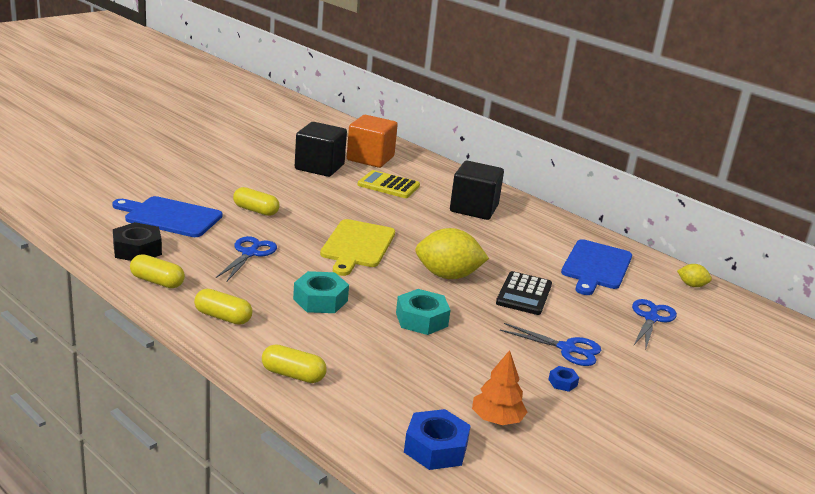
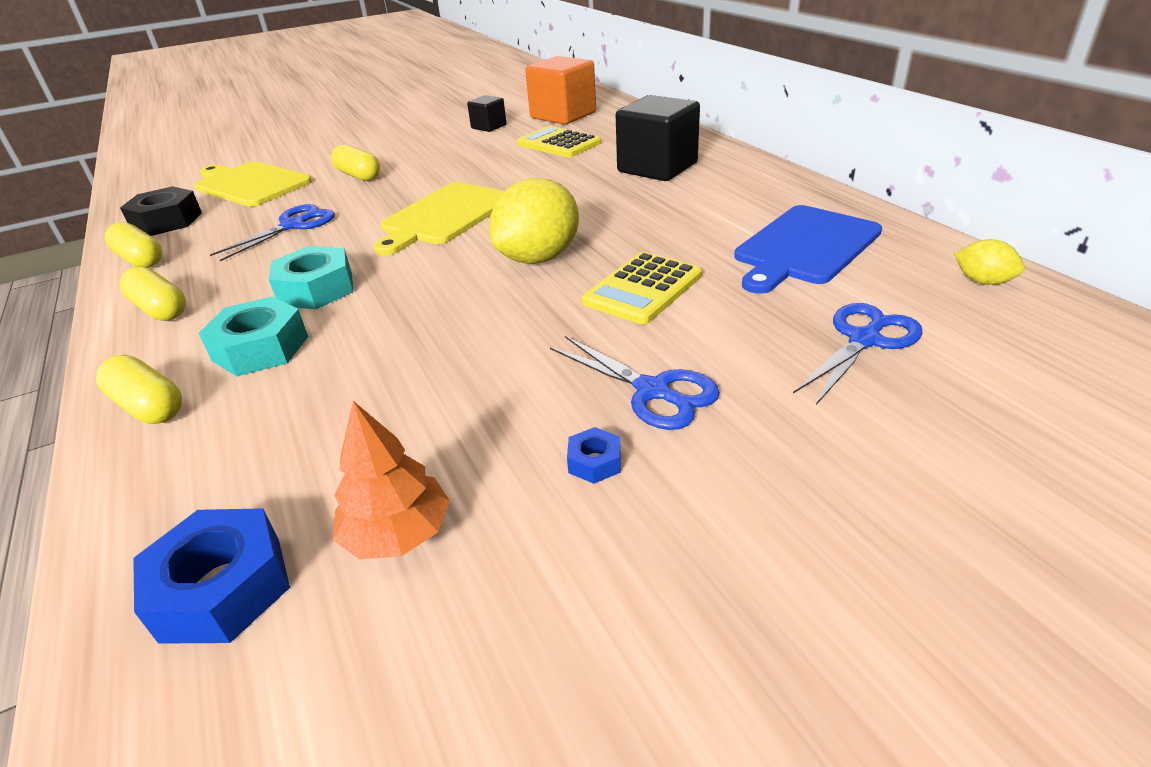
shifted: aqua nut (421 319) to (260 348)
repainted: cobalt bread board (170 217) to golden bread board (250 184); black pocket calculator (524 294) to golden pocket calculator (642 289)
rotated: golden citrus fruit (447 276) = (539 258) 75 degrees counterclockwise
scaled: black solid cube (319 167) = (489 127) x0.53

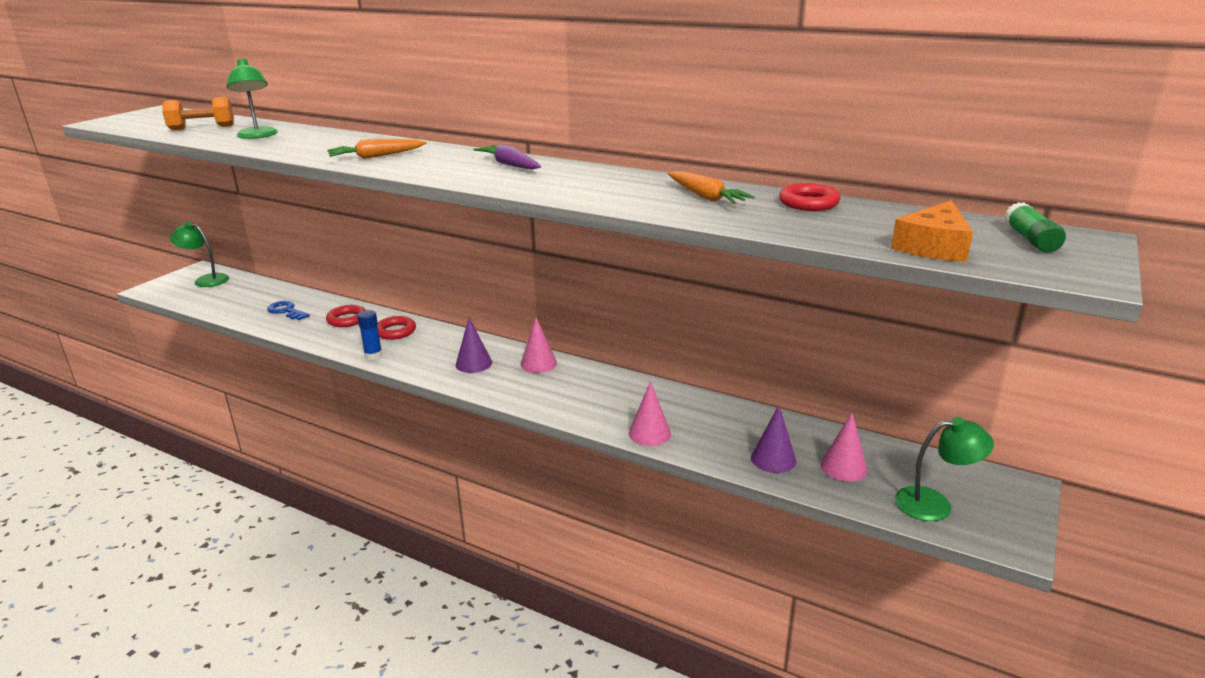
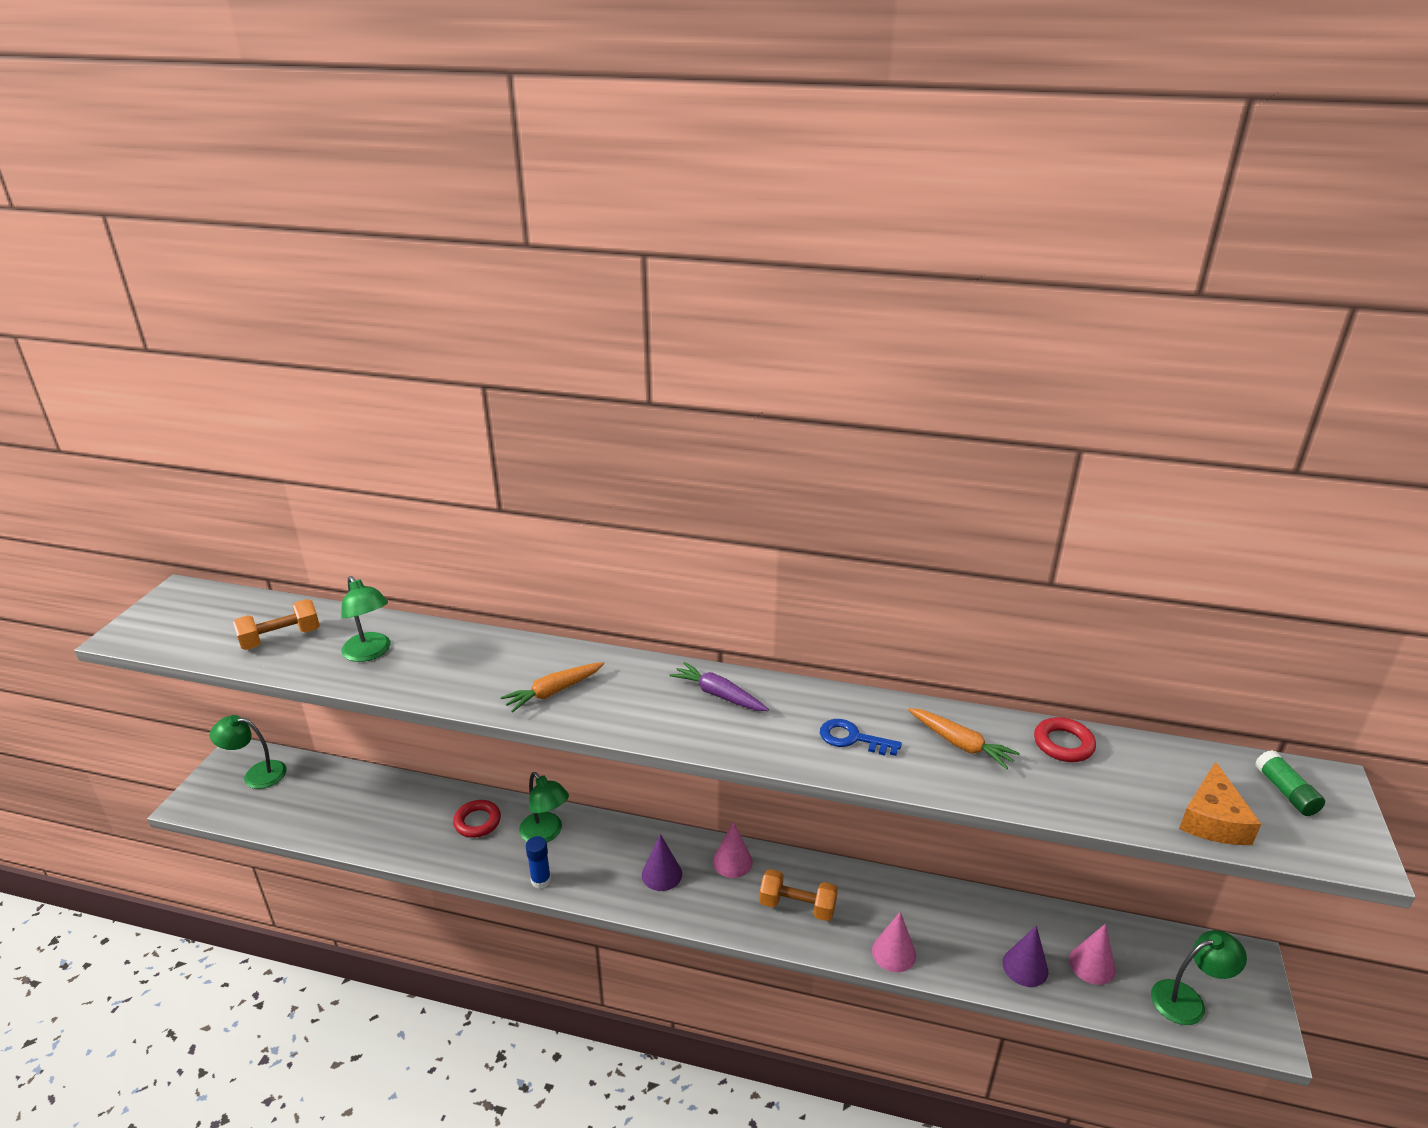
new: bright orange free weight (797 906)
shifted: cobalt latchkey (286 311) to (852 738)
swapped: red torus (395 331) to green reading lamp (546 834)

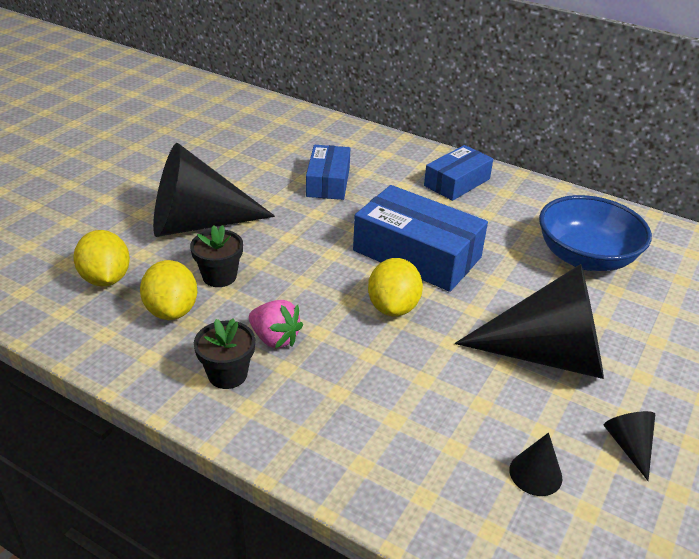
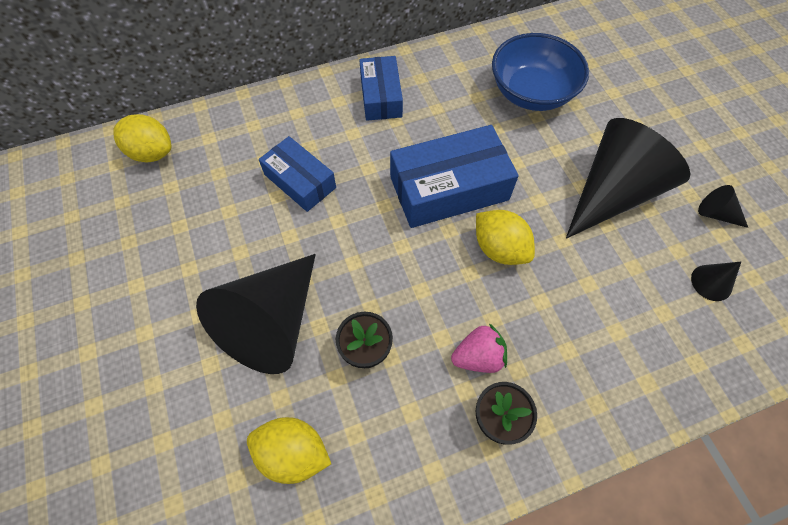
shifted: golden citrus fruit (172 310) to (152 153)

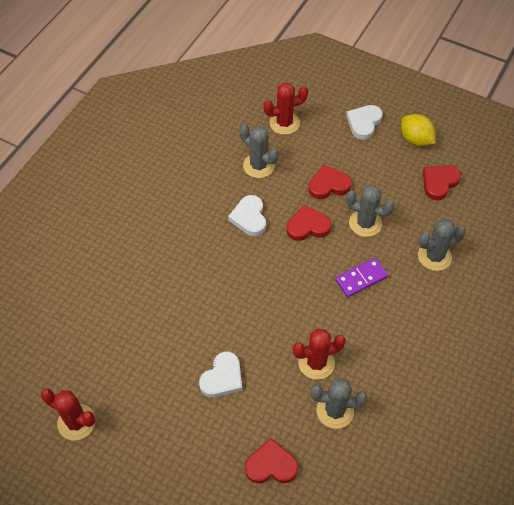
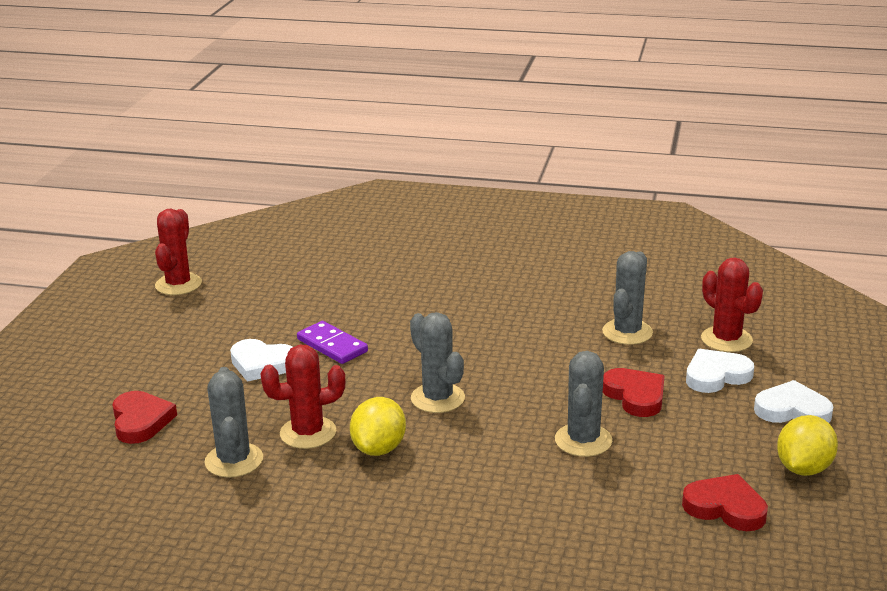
gone: red heart shape (308 226)
new: golden citrus fruit (379 448)
shifted: pure white heart shape (249 218) to (716 375); violet domino tile (361 278) to (332 345); grey saguaro cactus (434 256) to (437 398)
rotated: red saguaro cactus (316 363) = (308 433) 75 degrees counterclockwise

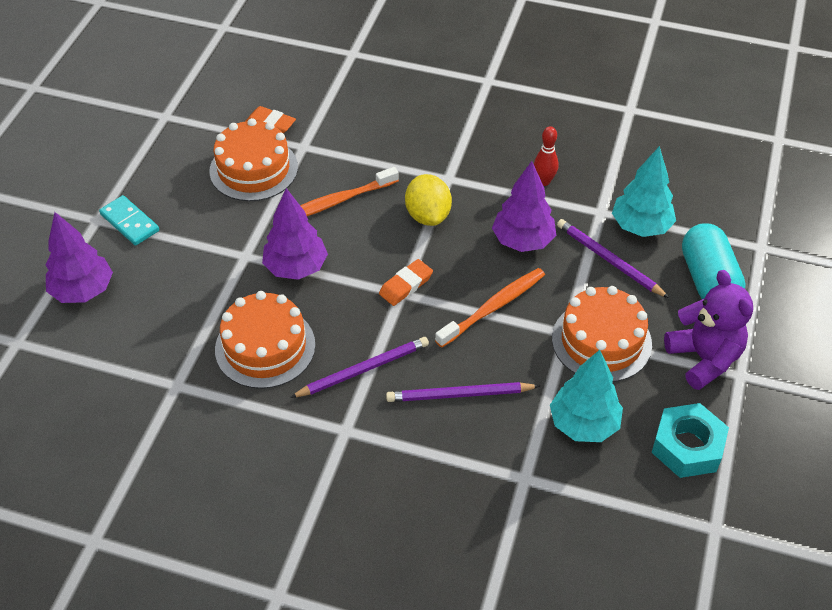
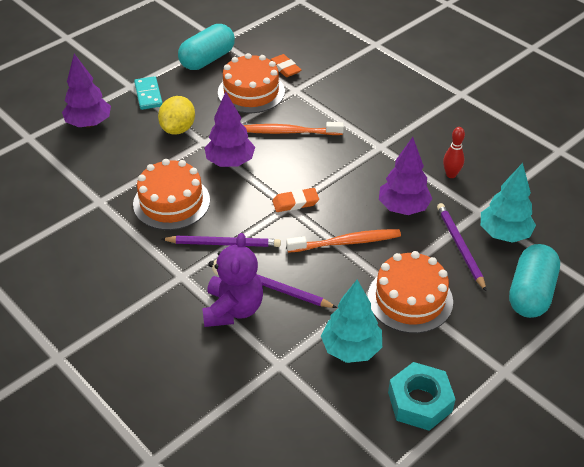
new: aqua pill shape (207 59)
shifted: golden citrus fruit (428 215) to (178 129); violet teddy (704 358) to (233 309)

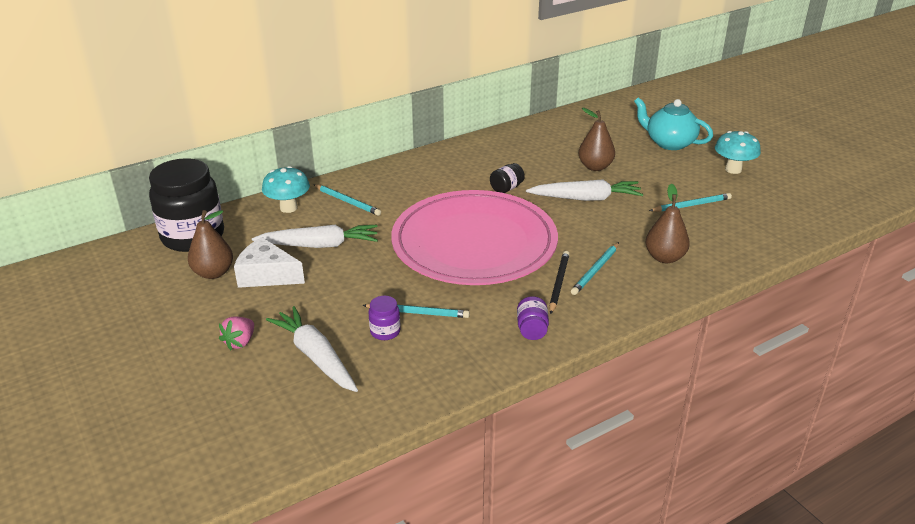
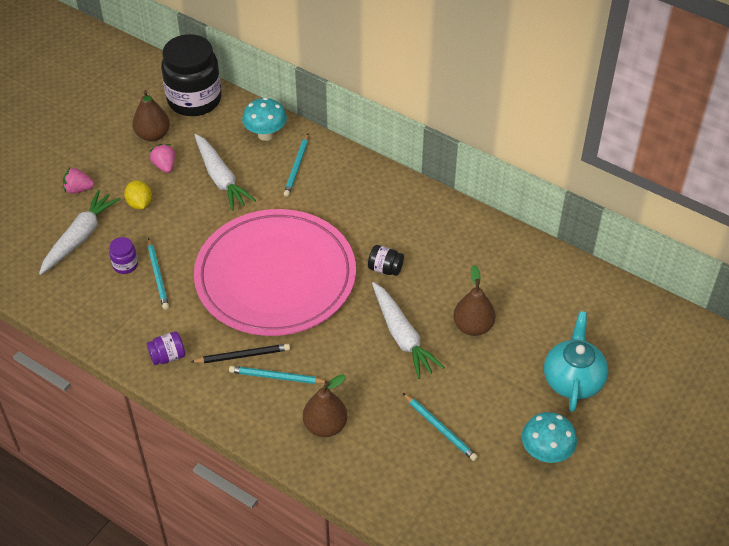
new: golden citrus fruit (140 204)
swapped: pure white cheese (267 275) to rosy toy strawberry (165 166)

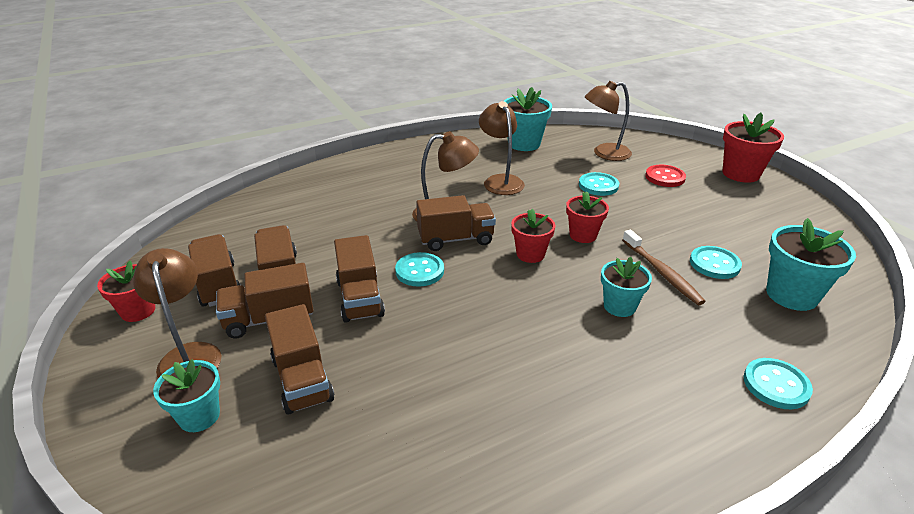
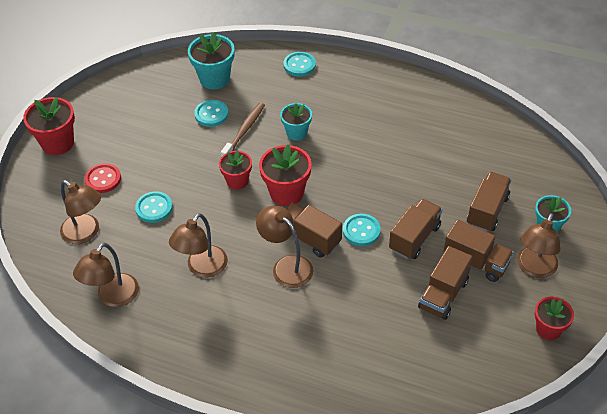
gone: brown lorry (218 285)
swapped: aqua flower pot (524 144) to brown reading lamp (113 297)
scaled: red flower pot (530 254) = (286 193) x1.54

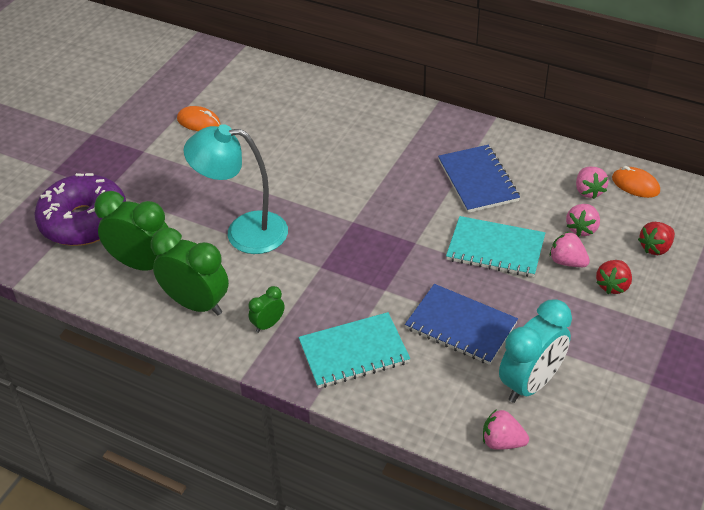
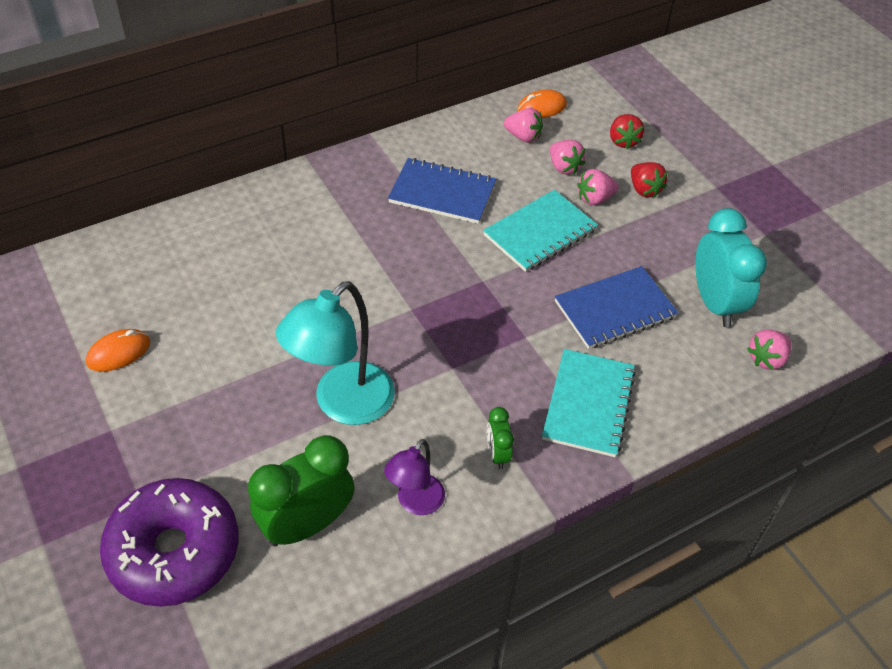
swapped: green bedside clock (196 304) to violet reading lamp (415 503)

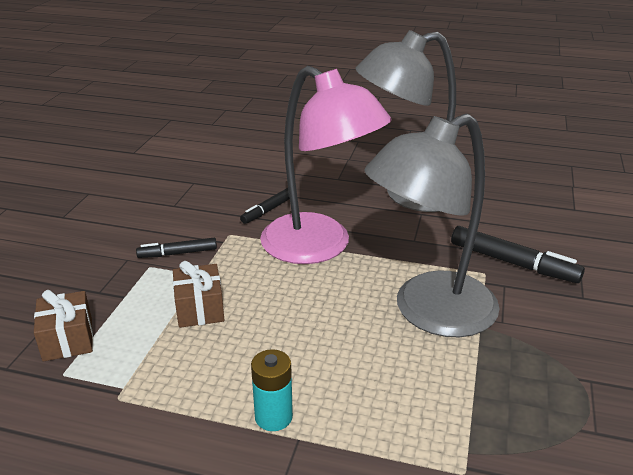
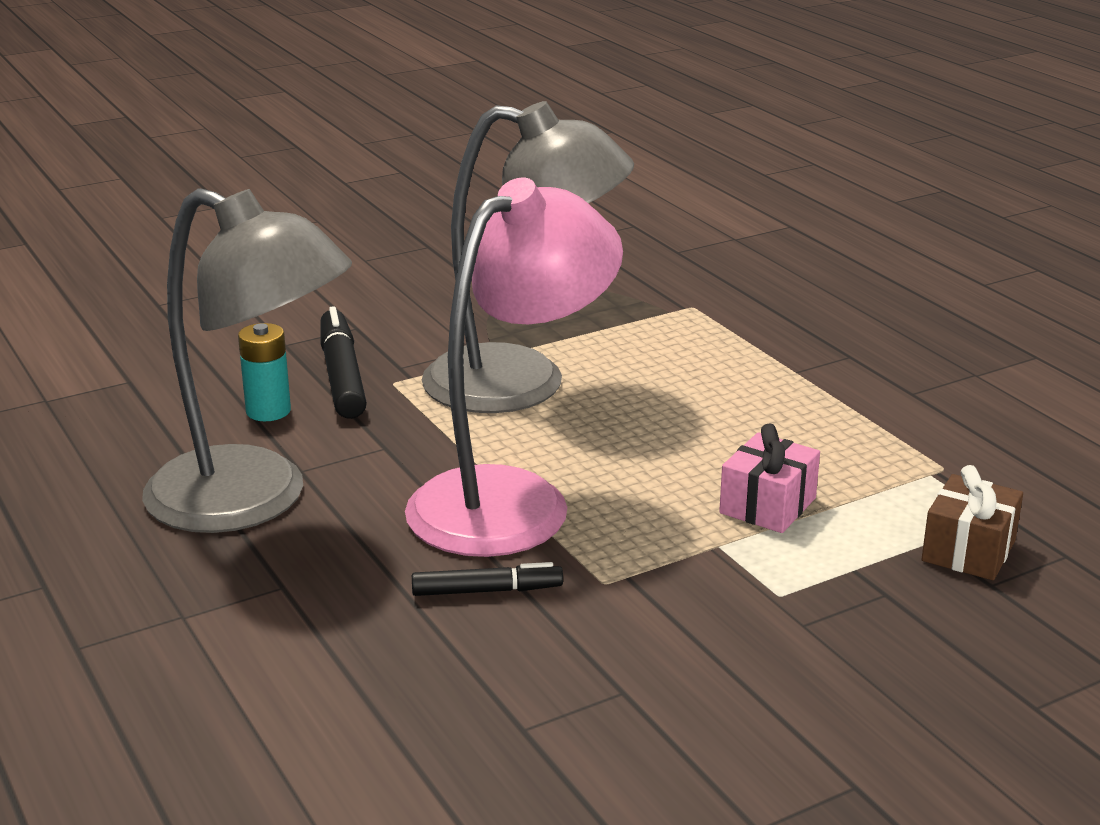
gone: black marker (178 253)
shifted: aqua power cell (273 417) to (268 411)
repainted: brown gift (200 309) to rosy gift (767 505)
rotated: rosy reading lamp (319 247) = (512 499) 45 degrees clockwise

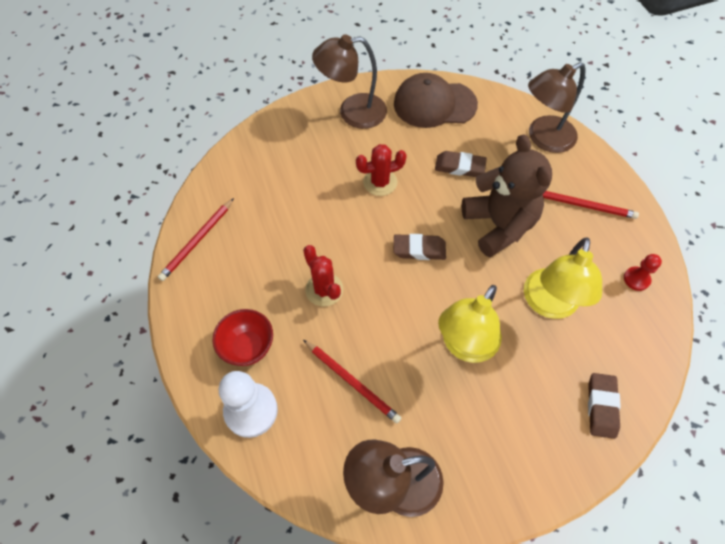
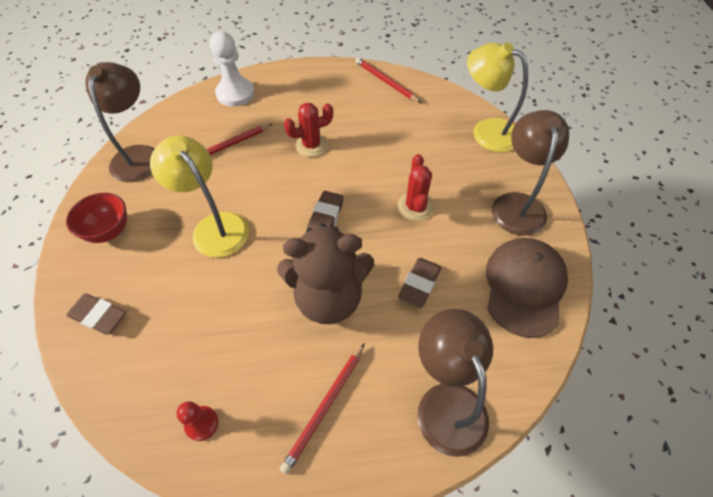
shifted: red serving bowl (248 347) to (109 231); golden reading lamp (549 304) to (486 131)

